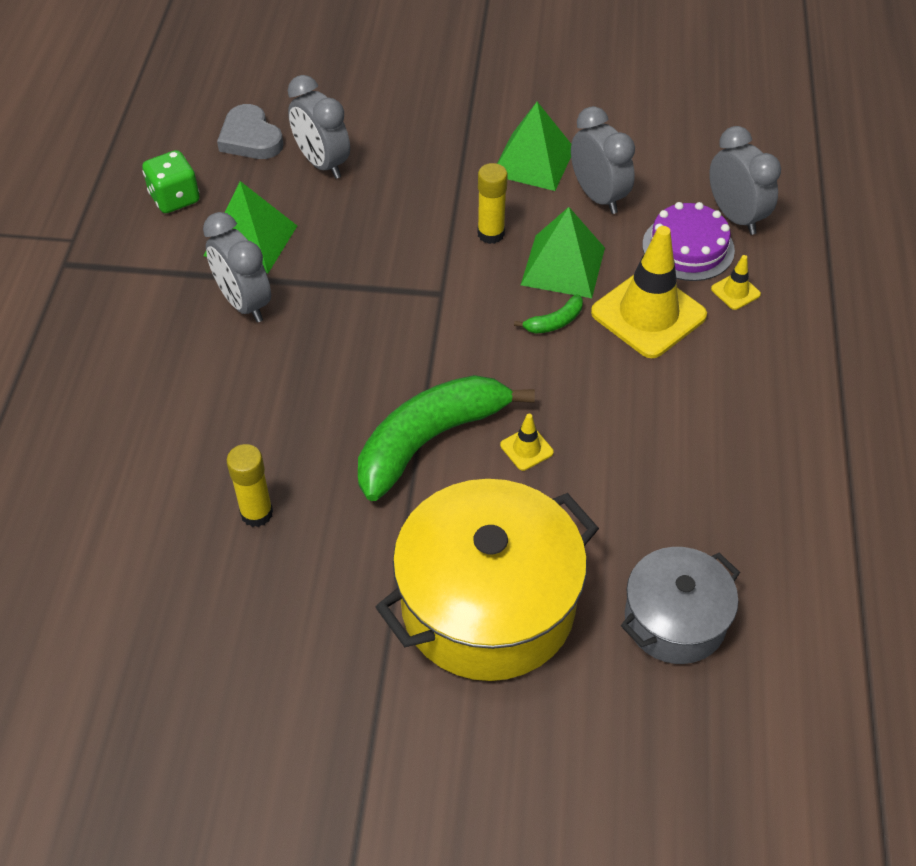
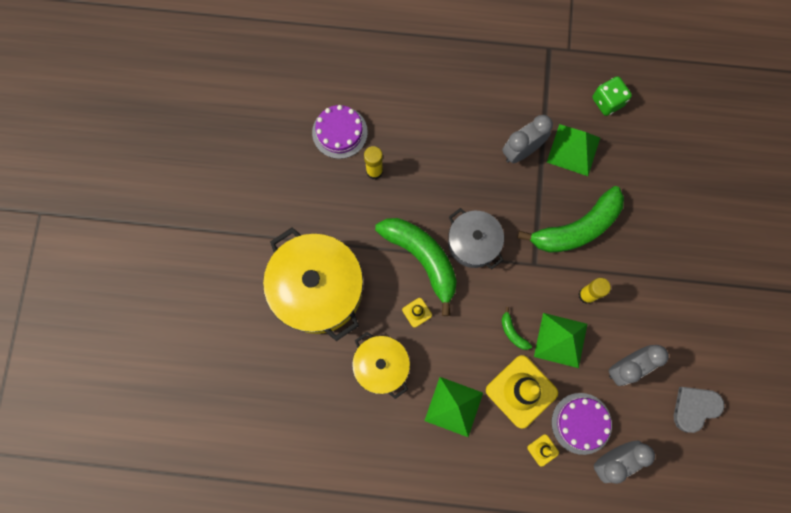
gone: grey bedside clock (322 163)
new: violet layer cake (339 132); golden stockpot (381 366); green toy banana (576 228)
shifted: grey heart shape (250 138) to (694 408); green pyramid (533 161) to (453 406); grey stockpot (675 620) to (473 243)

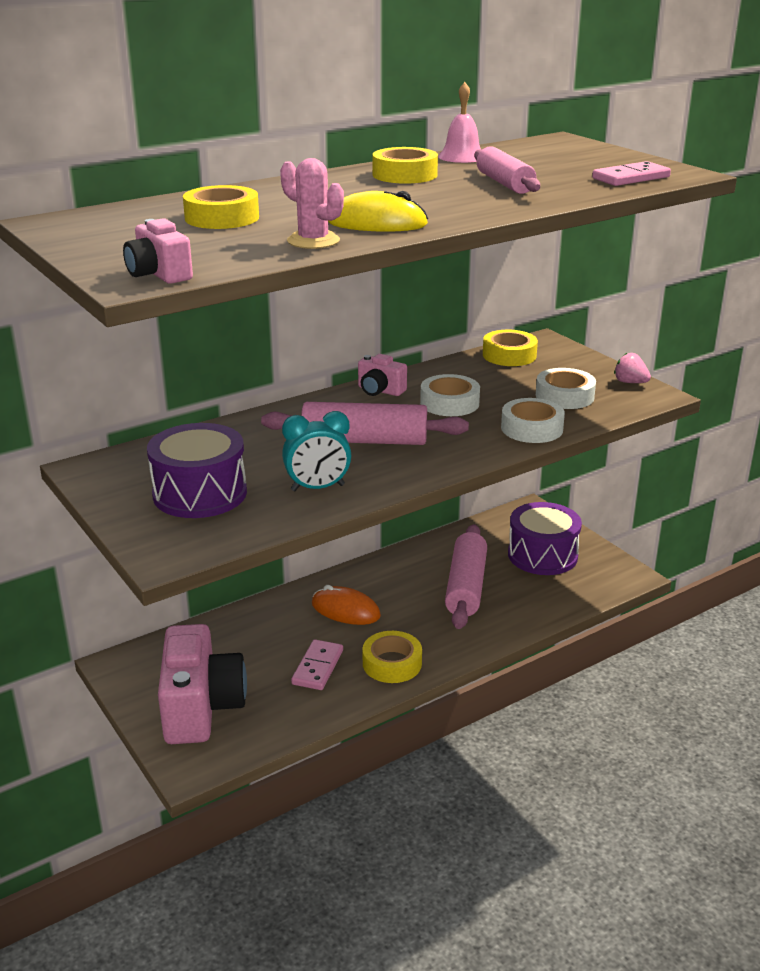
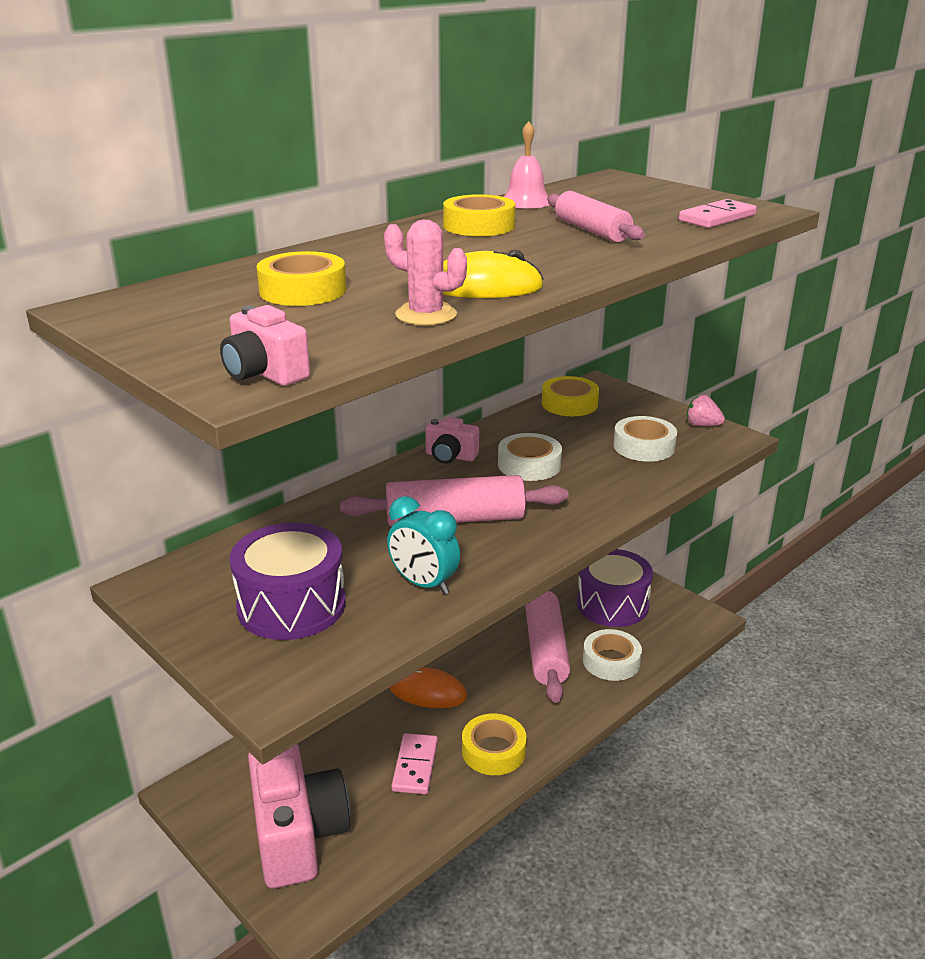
shifted: pure white sticky tape (532 428) to (611 661)
rotated: aqua bedside clock (318 488) = (424 584) 60 degrees clockwise

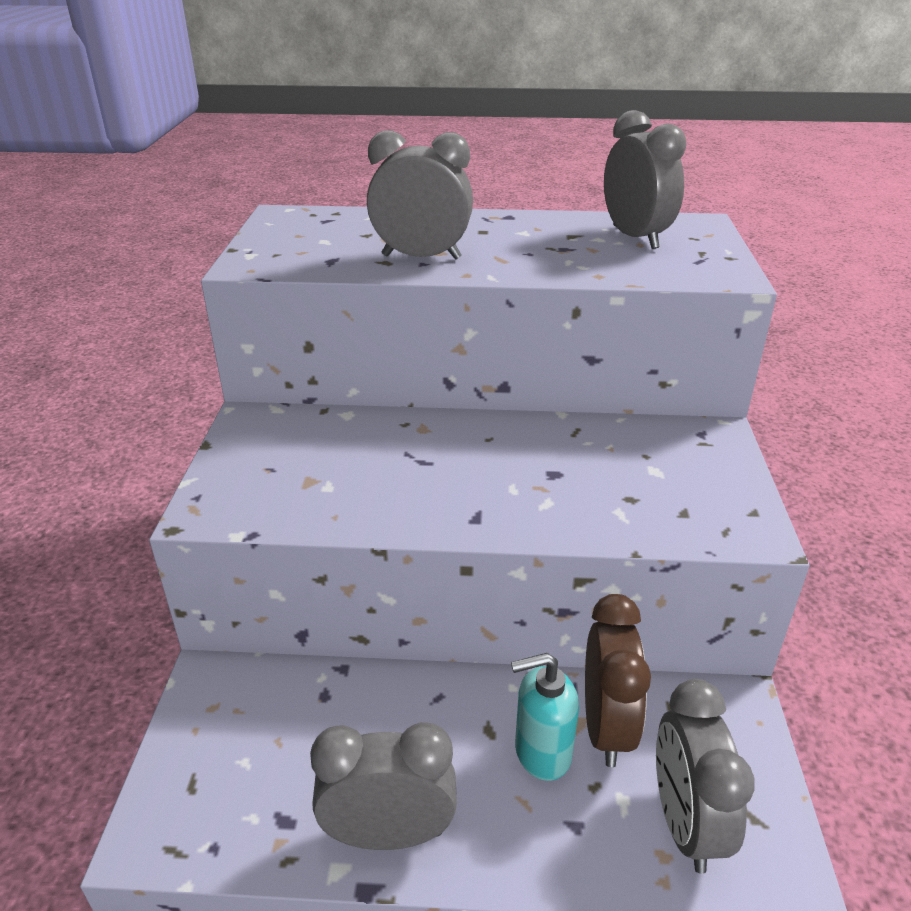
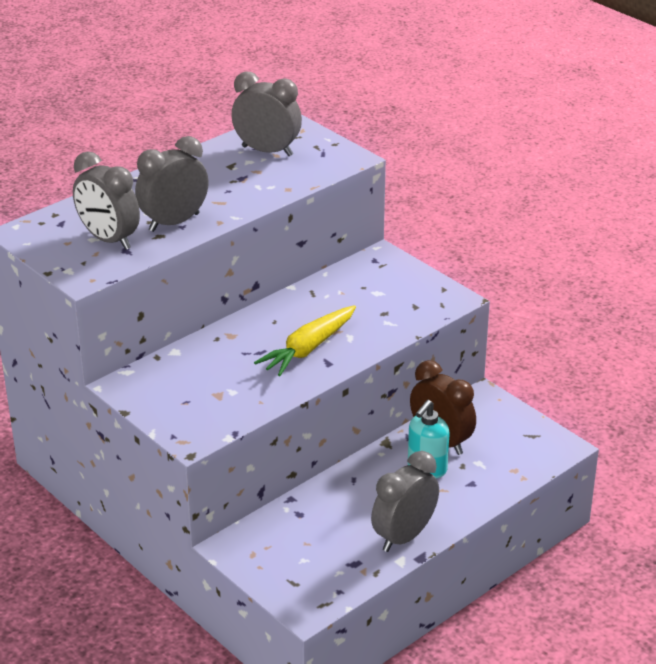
new: golden toy carrot (308 349)
shifted: grey bedside clock (685 823) to (109 240)

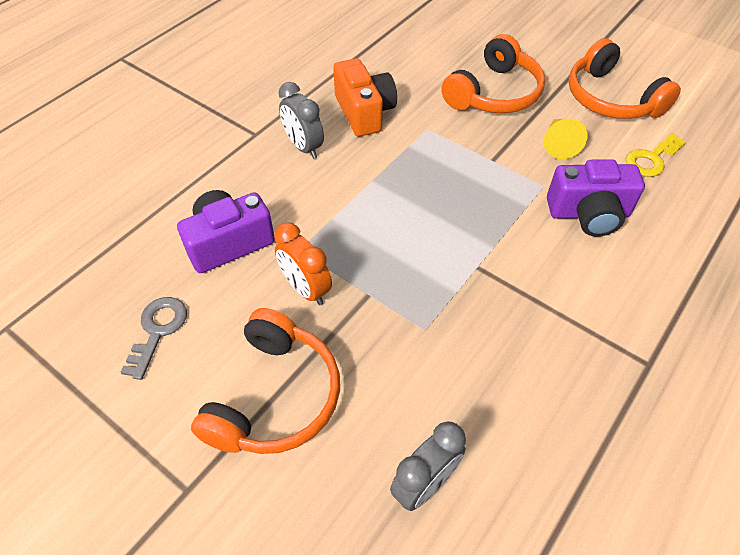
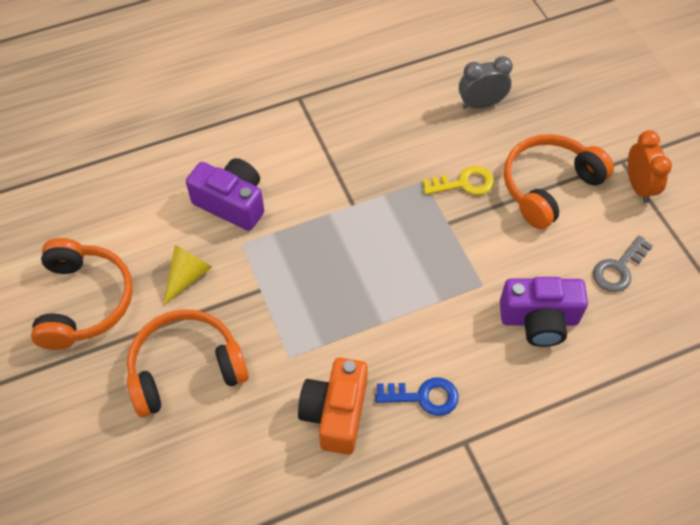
shifted: bright orange bedside clock (306 289) to (638 186); golden latchkey (651 159) to (464 183)
swapped: grey bedside clock (303 147) to cobalt latchkey (423 396)

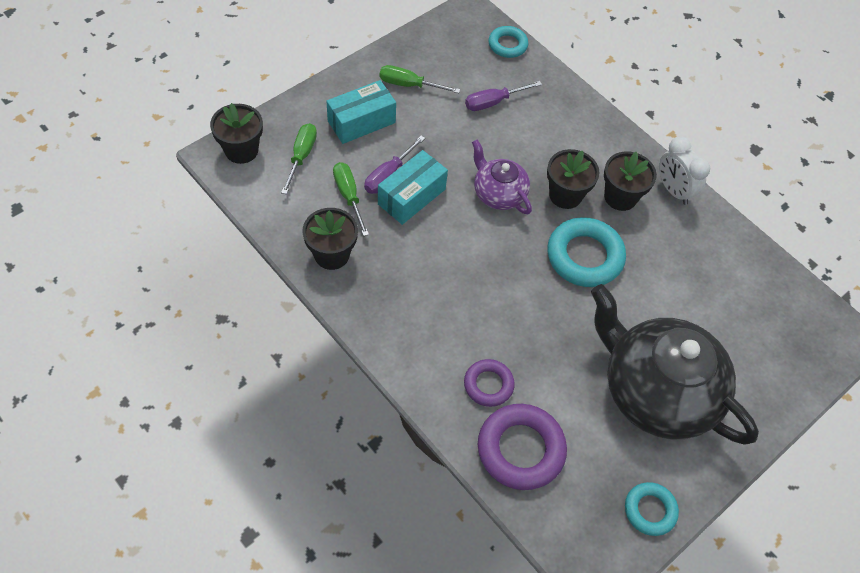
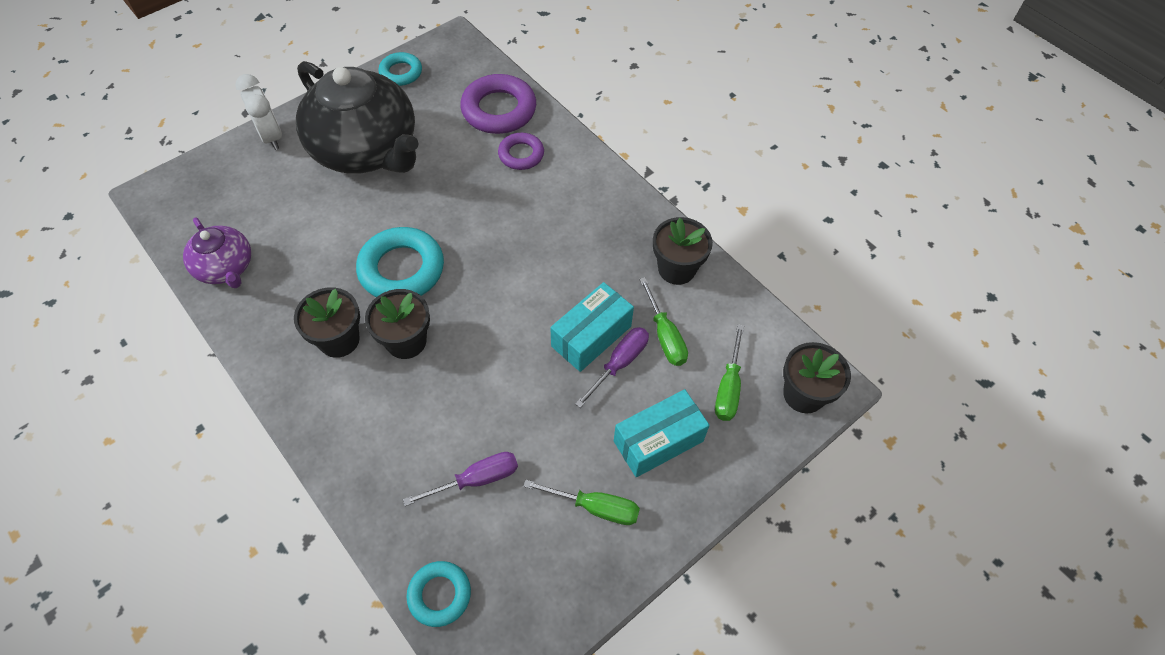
shifted: violet china teapot (498 193) to (226 268); pure white bedside clock (673 190) to (271 136)

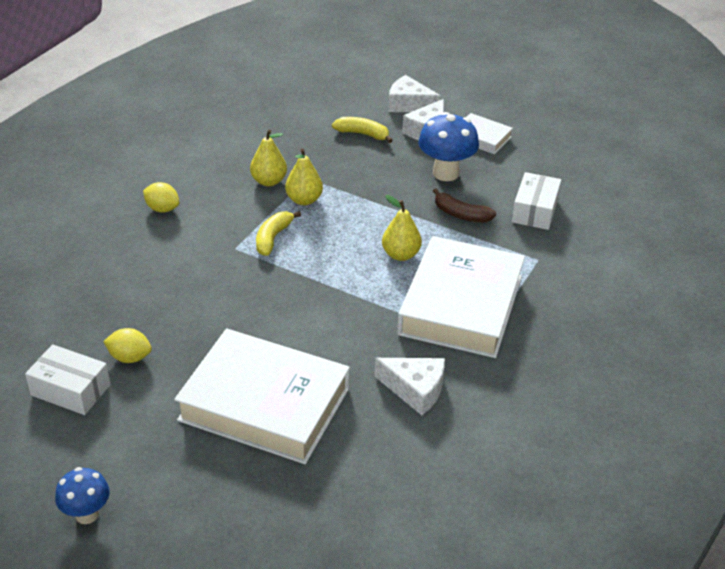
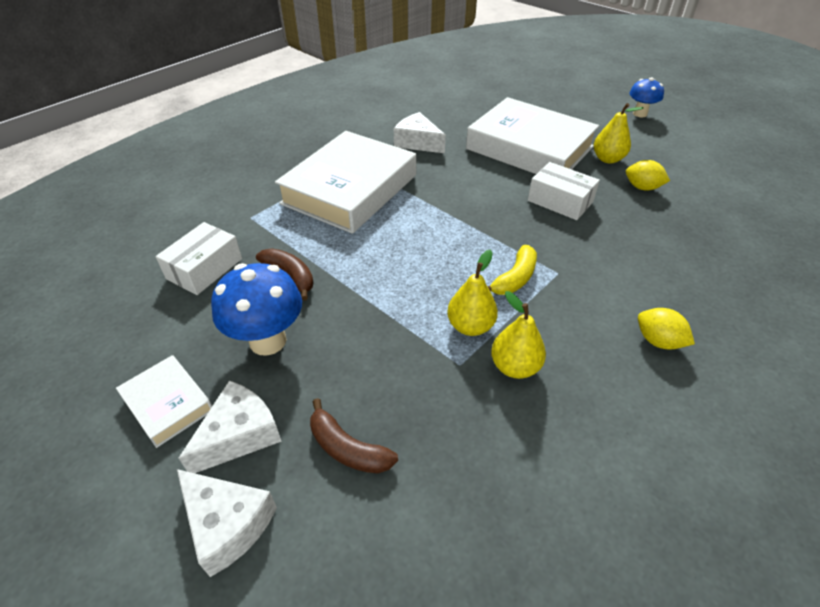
shifted: pure white package (70 390) to (560 201); golden pear fruit (400 255) to (607 159)
repainted: golden toy banana (363 134) to brown toy banana (347 448)

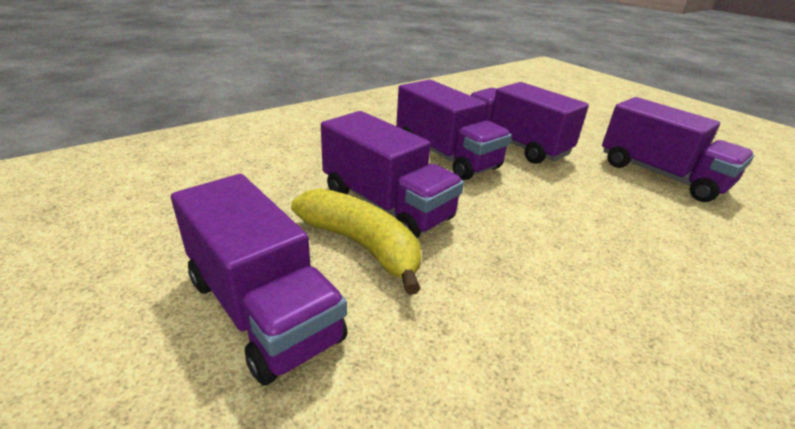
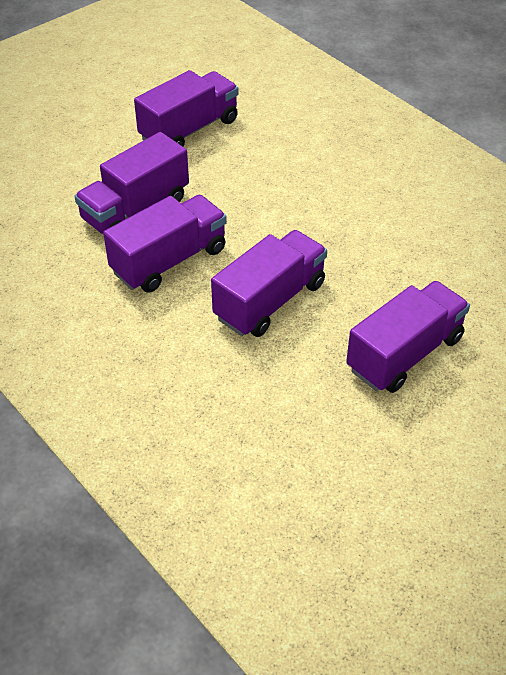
gone: golden toy banana (362 245)

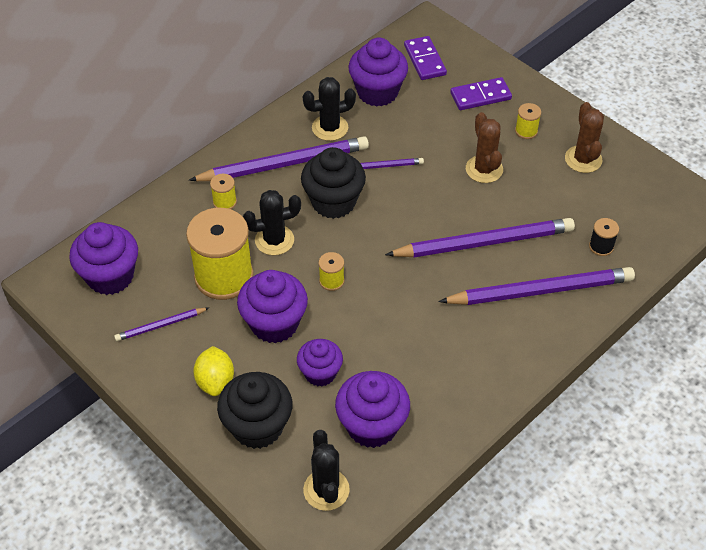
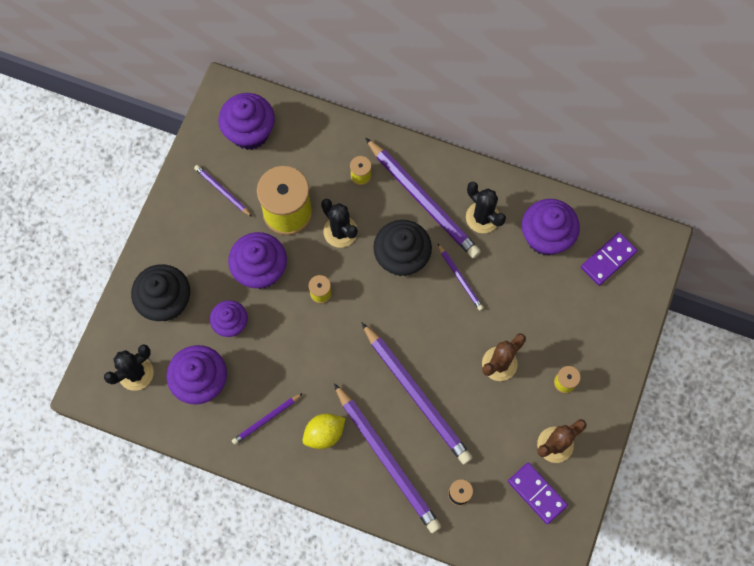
new: violet wooden pencil (266 419)
shifted: golden citrus fruit (215 381) to (324 434); violet domino tile (480 96) to (537 493)

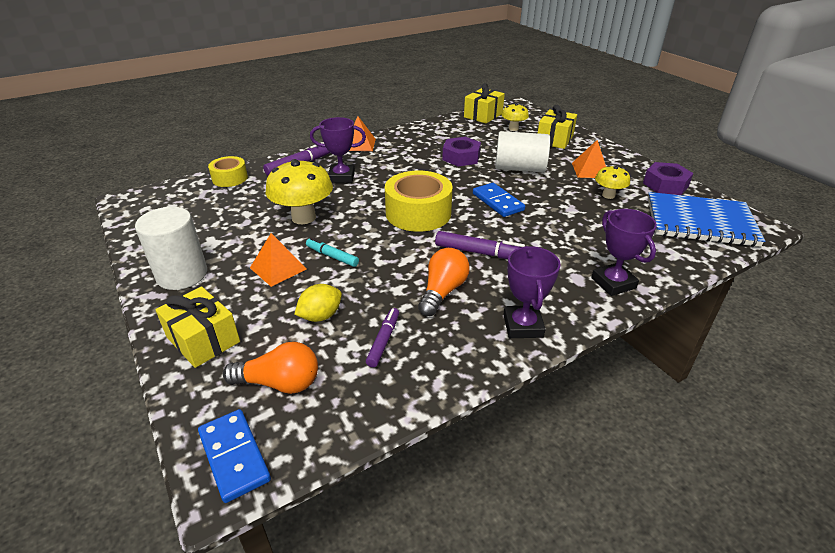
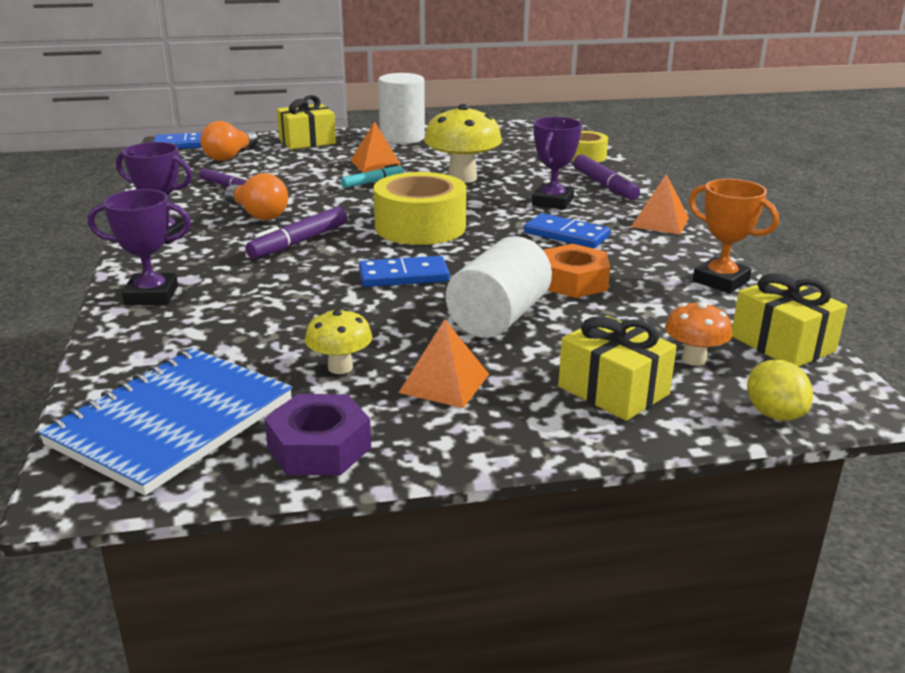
new: cobalt domino tile (566 235); bright orange award cup (721 281)
shifted: golden citrus fruit (320 316) to (774 414)
repainted: violet nut (461 157) to bright orange nut (573 281); golden toadstool (513 128) to bright orange toadstool (694 359)

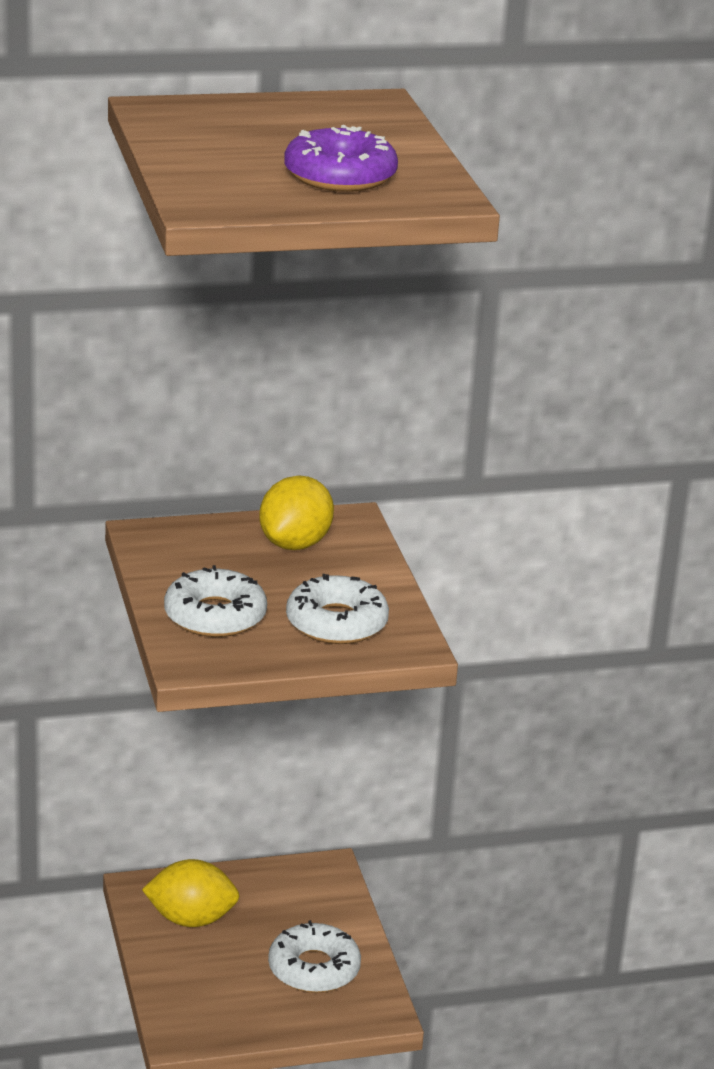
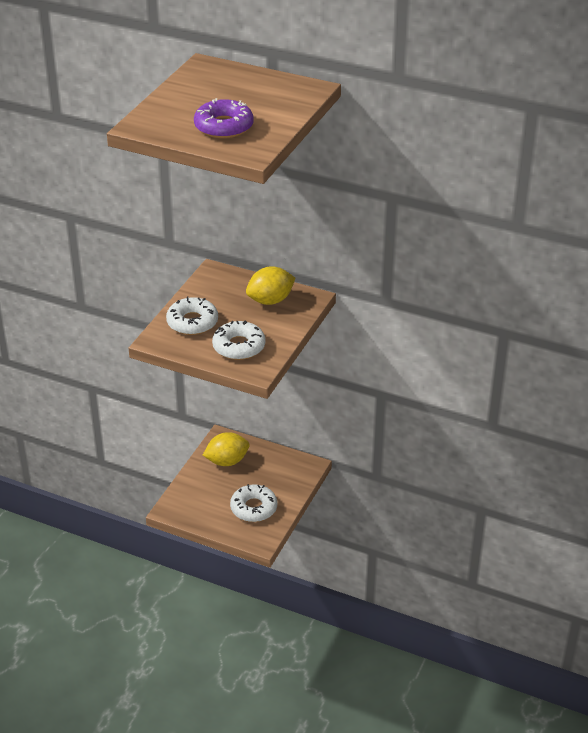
rotated: golden citrus fruit (191 919) = (227 461) 60 degrees counterclockwise

